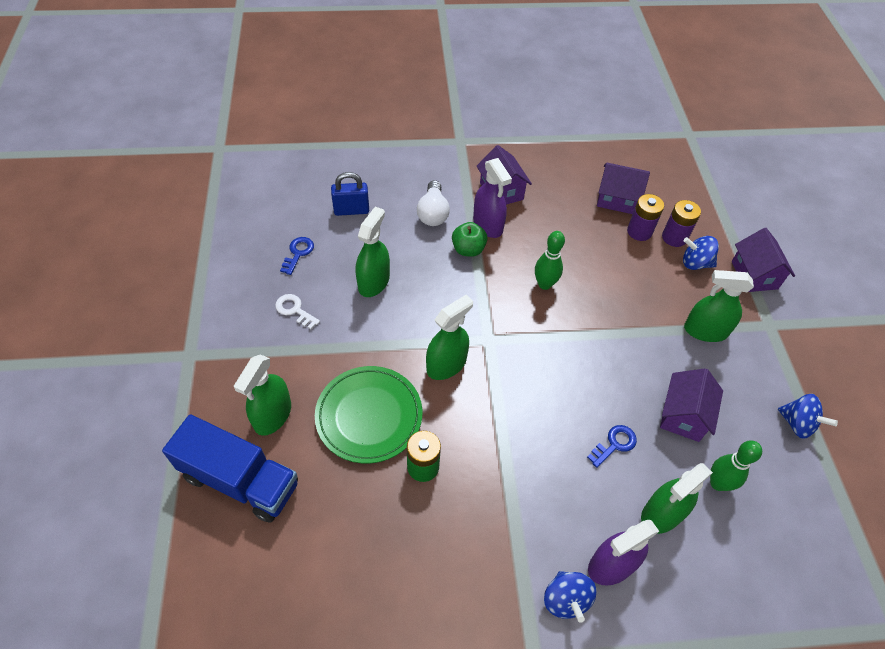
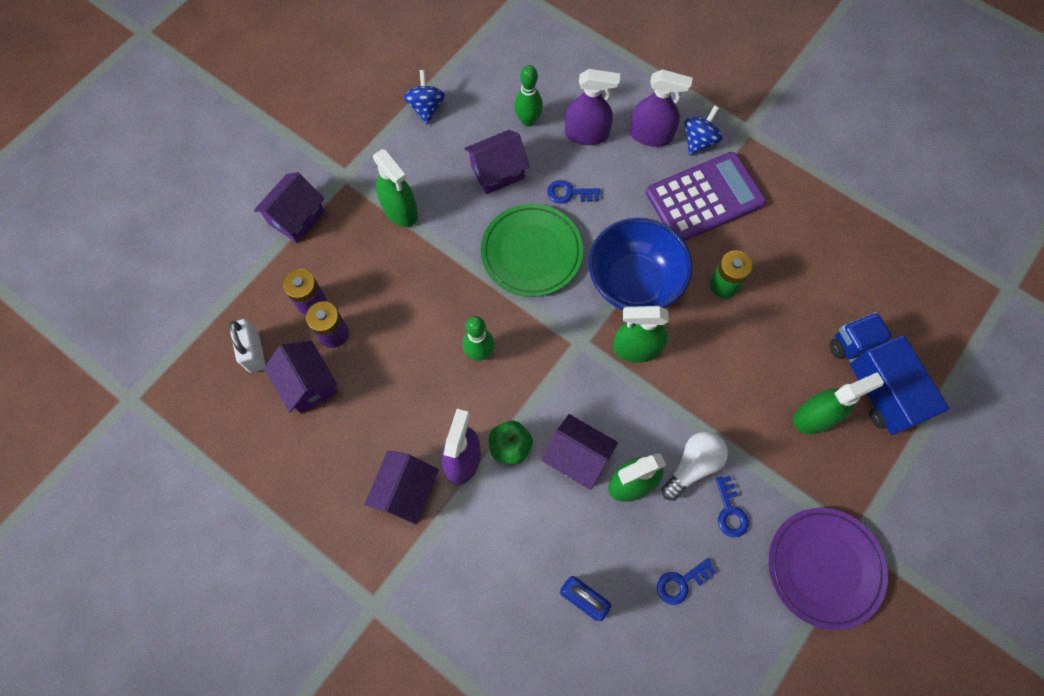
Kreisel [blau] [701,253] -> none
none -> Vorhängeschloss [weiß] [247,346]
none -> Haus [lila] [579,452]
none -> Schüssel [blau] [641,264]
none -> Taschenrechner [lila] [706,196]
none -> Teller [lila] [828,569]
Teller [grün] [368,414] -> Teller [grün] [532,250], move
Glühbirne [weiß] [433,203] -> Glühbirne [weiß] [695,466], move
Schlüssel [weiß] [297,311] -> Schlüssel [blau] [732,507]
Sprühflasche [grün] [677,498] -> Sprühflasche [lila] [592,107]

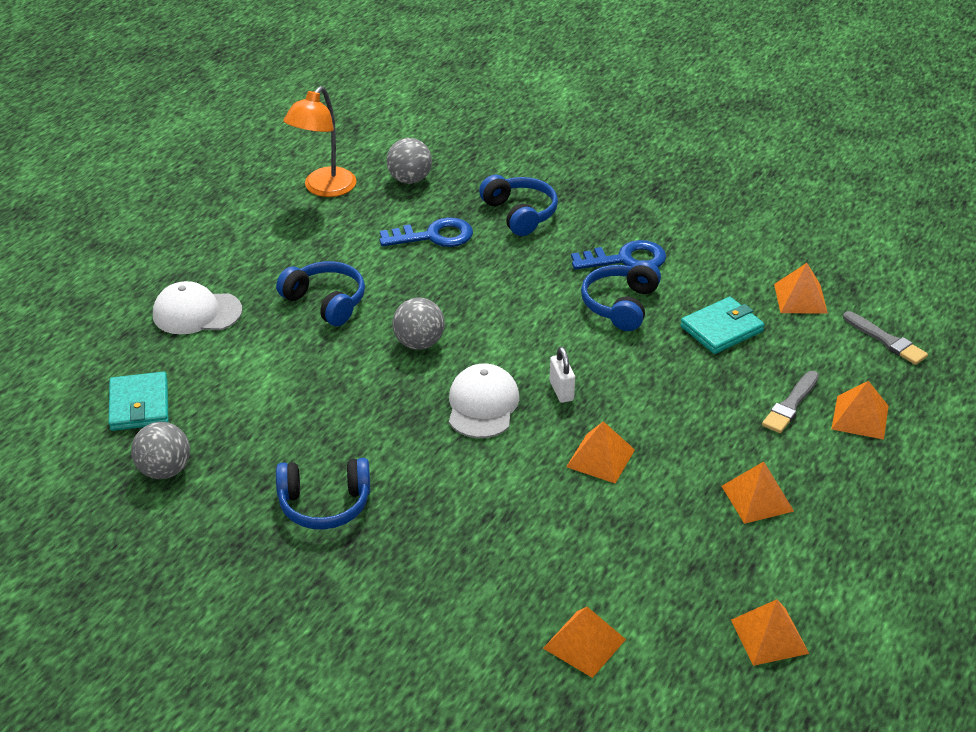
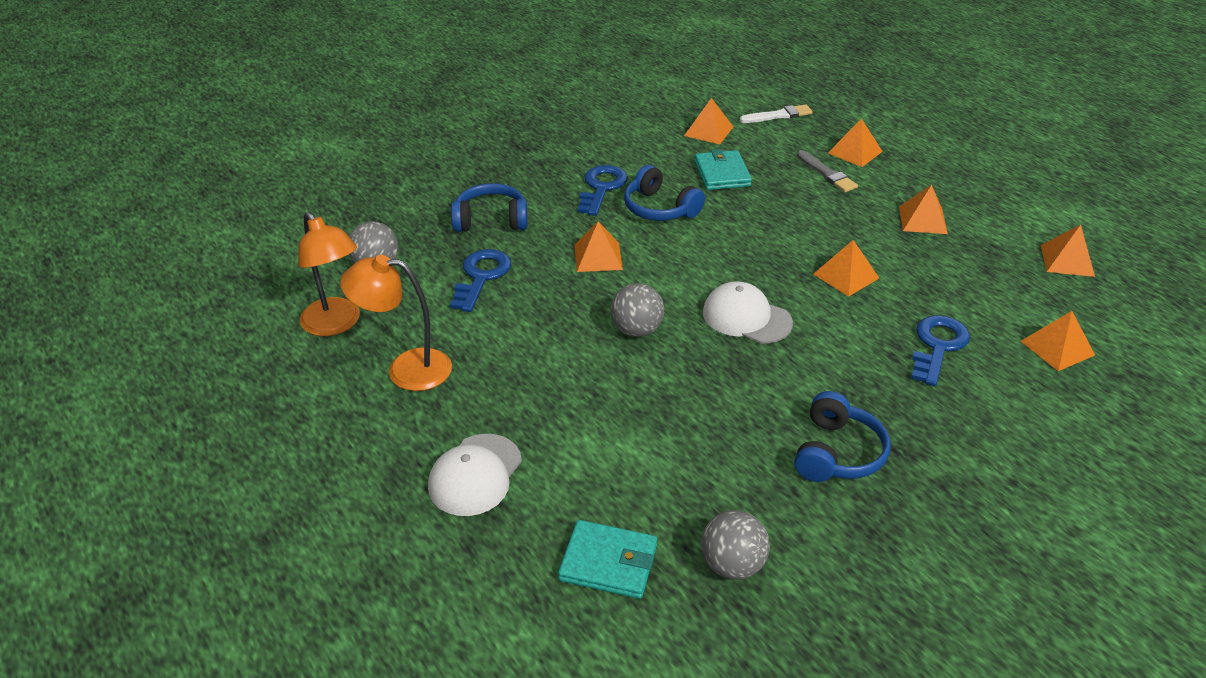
Kopfhörer [blau] [320,293] -> none
Vorhängeschloss [weiß] [562,375] -> none
none -> Lampe [orange] [396,323]
none -> Pyramide [orange] [599,246]
none -> Schlüssel [blau] [940,350]
Pinsel [grau] [885,338] -> Pinsel [weiß] [776,114]

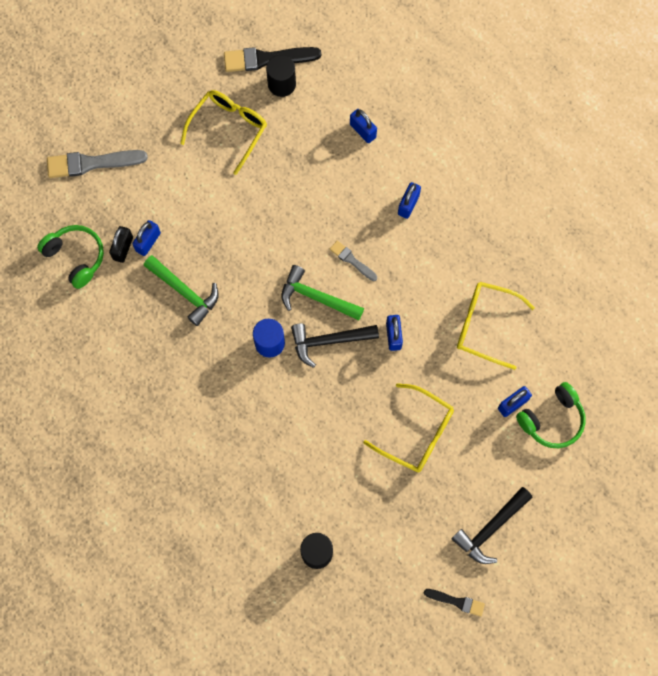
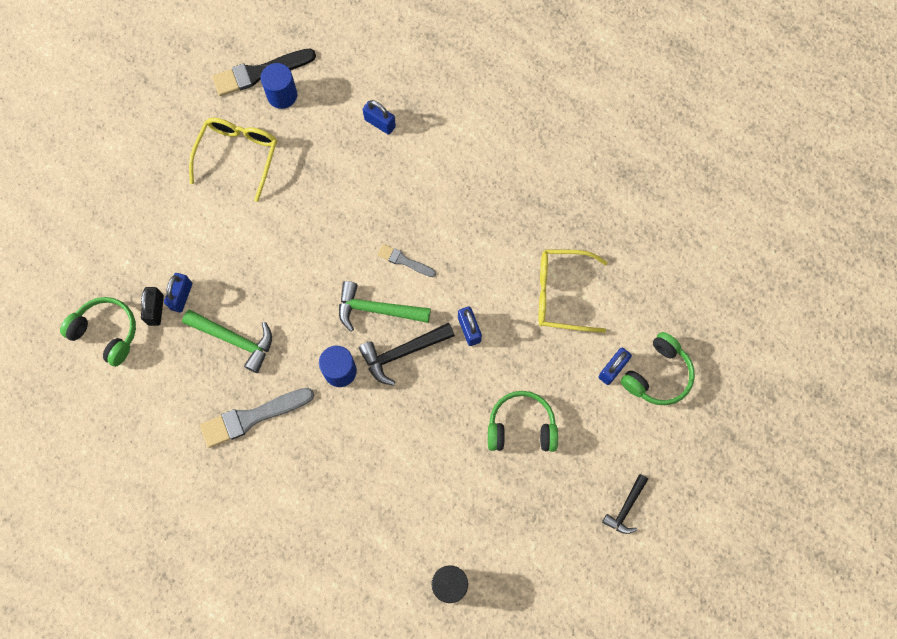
Vorhängeschloss [blau] [409,200] -> none
Pinsel [schwarz] [454,603] -> none
Pinsel [grau] [97,164] -> Pinsel [grau] [257,418], move
Brille [gelb] [408,427] -> Kopfhörer [grün] [523,421]
Vollzylinder [schwarz] [281,76] -> Vollzylinder [blau] [279,86]
Hammer [schwarz] [492,525] -> Hammer [schwarz] [625,504], x0.64

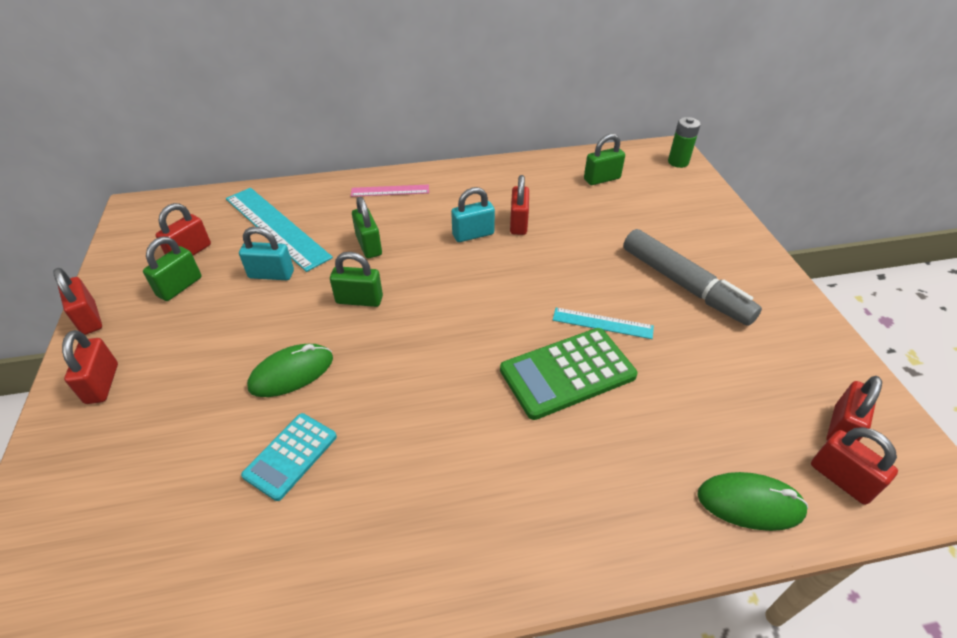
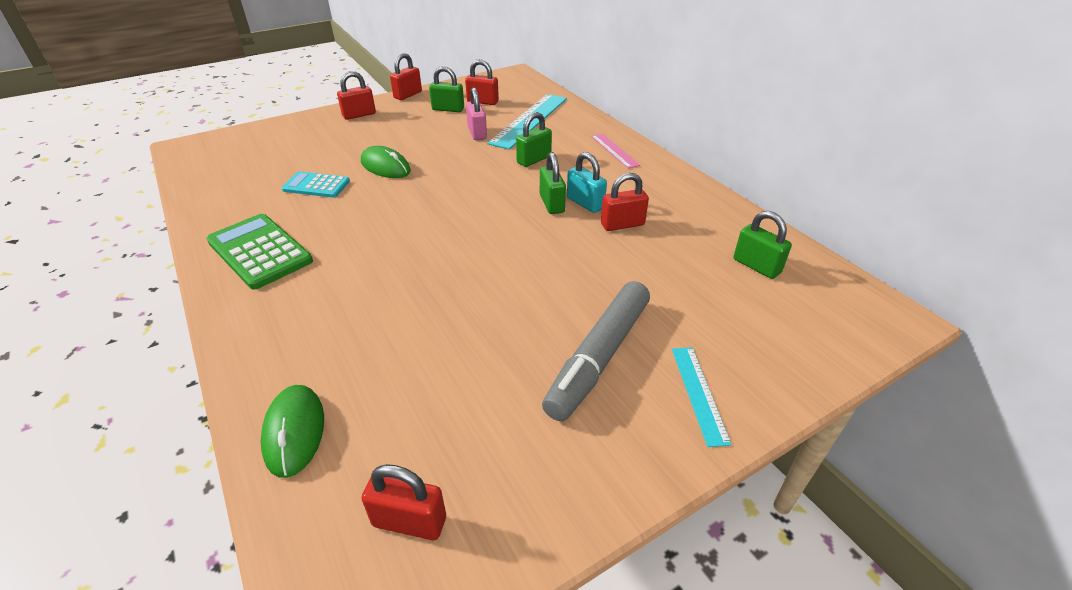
Batterie [grün] [684,142] -> none
Vorhängeschloss [rot] [854,466] -> none
Vorhängeschloss [grün] [356,279] -> Vorhängeschloss [grün] [553,183], move
Taschenrechner [grün] [569,374] -> Taschenrechner [grün] [259,252], move
Lineal [türkis] [603,323] -> Lineal [türkis] [702,397], move
Vorhängeschloss [türkis] [266,253] -> Vorhängeschloss [rosa] [476,113]

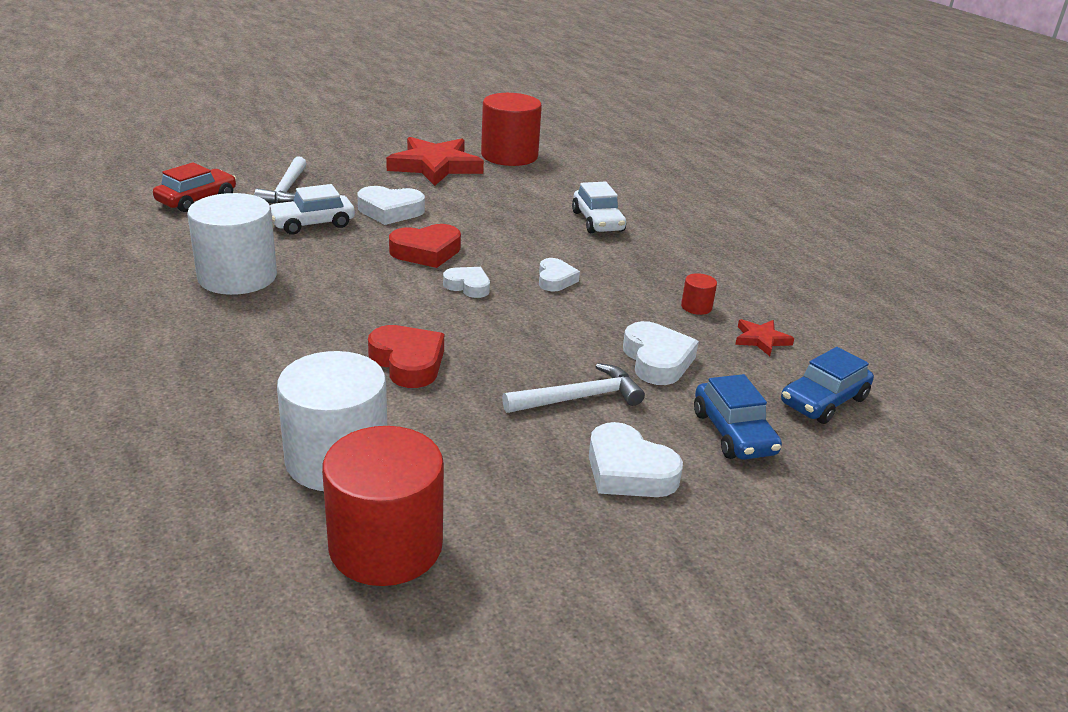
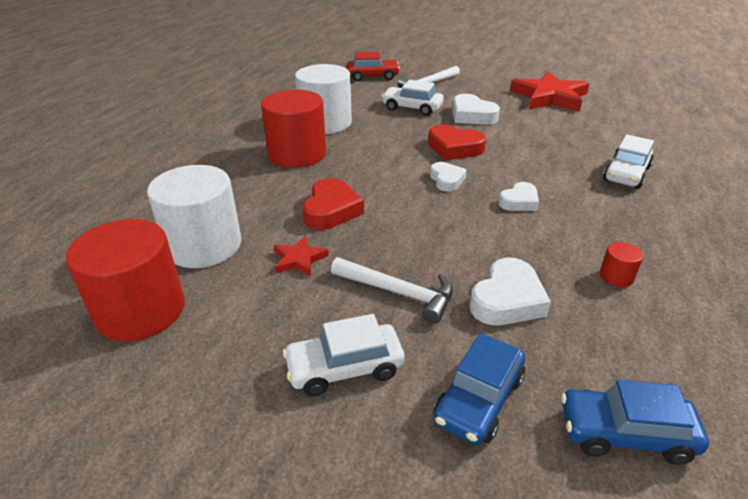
Vollzylinder [rot] [511,129] -> Vollzylinder [rot] [293,129], move
Stern [rot] [764,337] -> Stern [rot] [301,256], move
Herz [weiß] [636,459] -> Auto [weiß] [343,355]

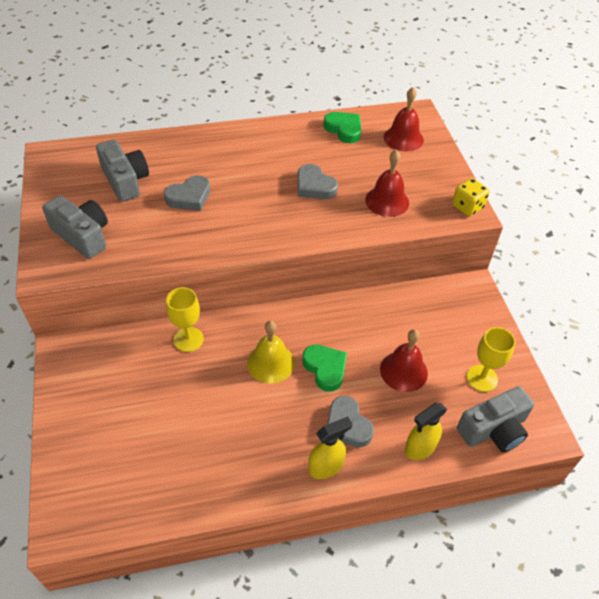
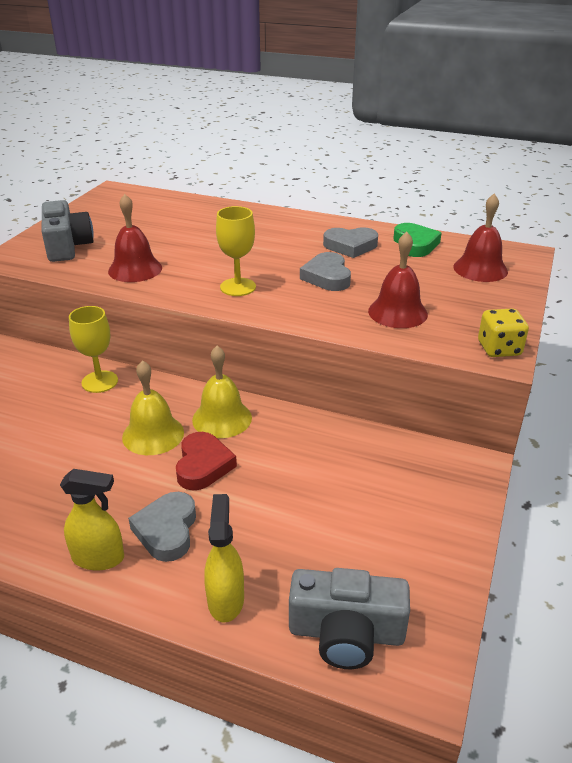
Kamera [grau] [122,170] -> none
none -> Glocke [gelb] [222,392]
Herz [grau] [187,193] -> Herz [grau] [350,242], move
Glocke [rot] [404,360] -> Glocke [rot] [135,238], move
Kelch [gelb] [491,359] -> Kelch [gelb] [236,251], move
Herz [grün] [324,368] -> Herz [rot] [206,461]
Sprühflasche [gelb] [426,431] -> Sprühflasche [gelb] [224,558], 90 degrees clockwise

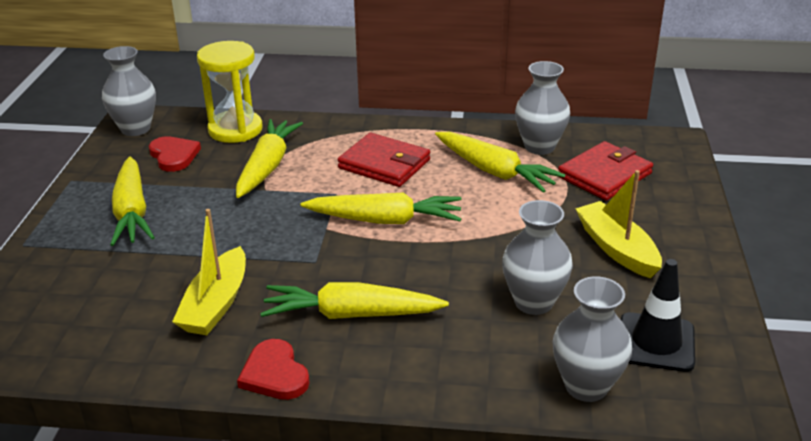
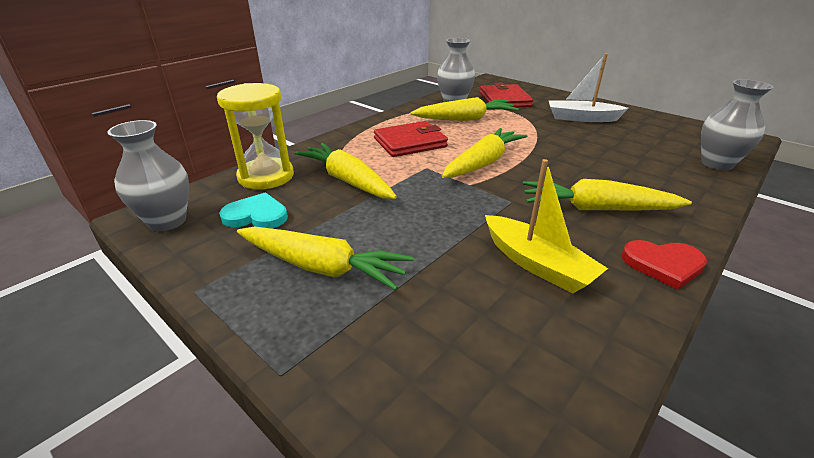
Vase [grau] [537,257] -> none
Leitkegel [schwarz] [658,315] -> none
Herz [rot] [175,154] -> Herz [türkis] [253,211]
Boot [gelb] [618,224] -> Boot [weiß] [588,88]
Karotte [gelb] [354,300] -> Karotte [gelb] [607,194], 60 degrees clockwise

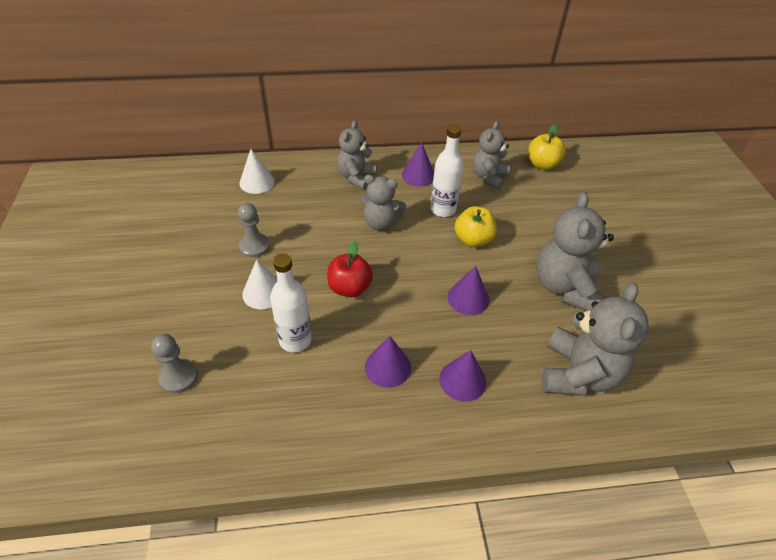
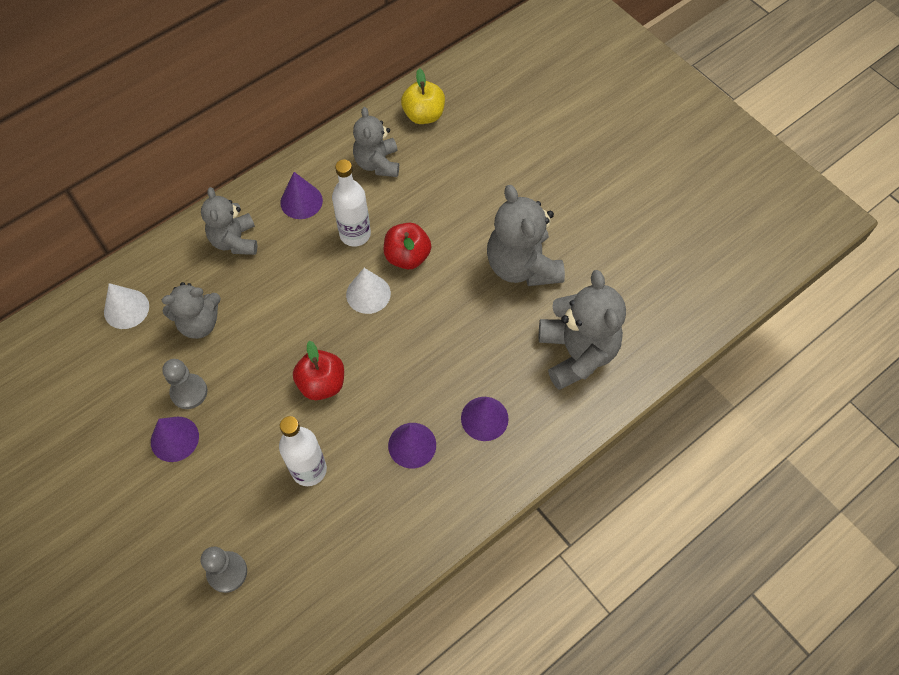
Kegel [weiß] [259,284] -> Kegel [weiß] [368,291], move
Teddybär [grau] [383,203] -> Teddybär [grau] [191,310], move
Kegel [lila] [468,290] -> Kegel [lila] [175,439], move
Apfel [gelb] [476,226] -> Apfel [rot] [407,246]

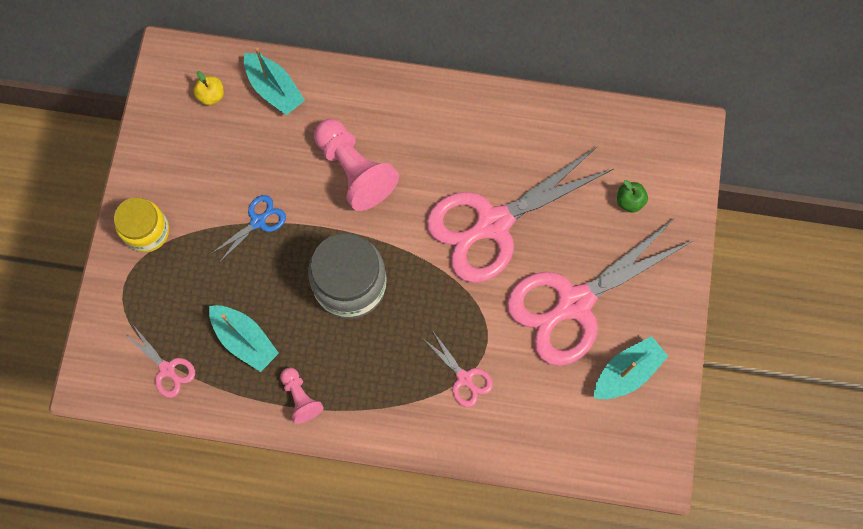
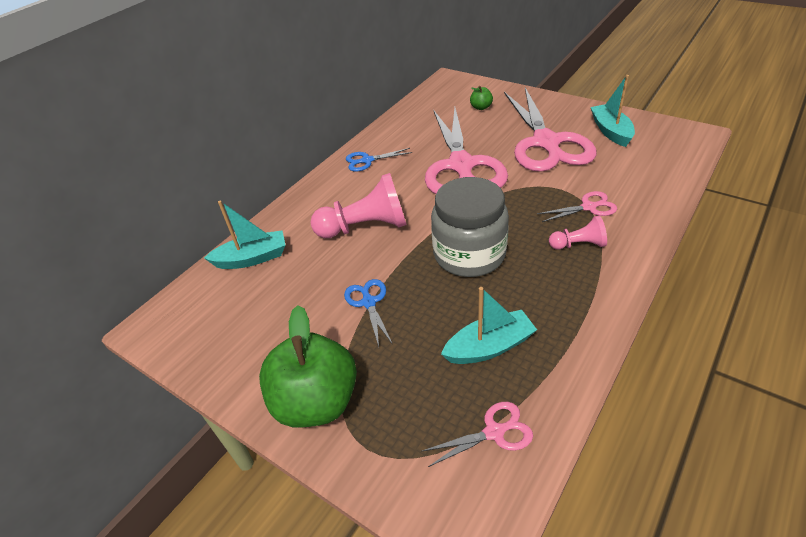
Apfel [gelb] [208,88] -> none
none -> Schere [blau] [379,159]
Bauer [rosa] [302,396] -> Bauer [rosa] [578,233], move
Einmachglas [gelb] [141,224] -> Apfel [grün] [308,366]

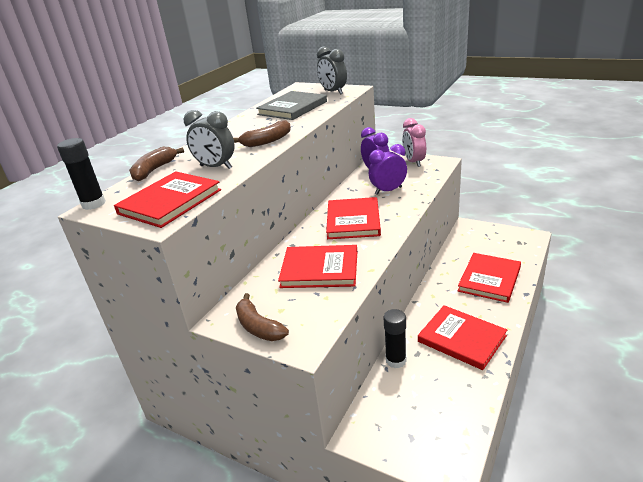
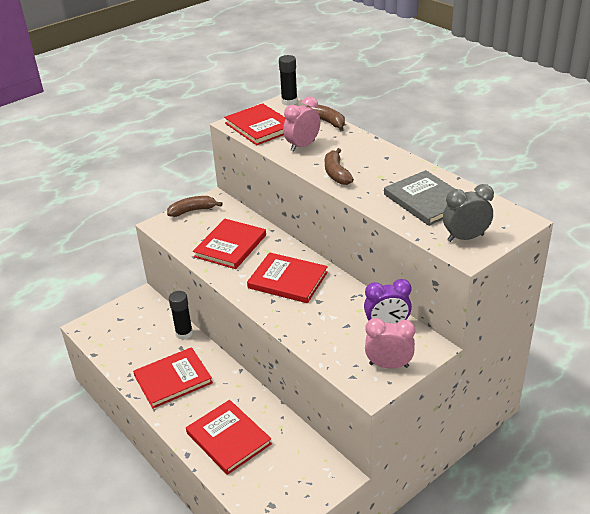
Wecker [lila] [388,169] -> none
Wecker [grau] [209,139] -> Wecker [rosa] [301,124]

